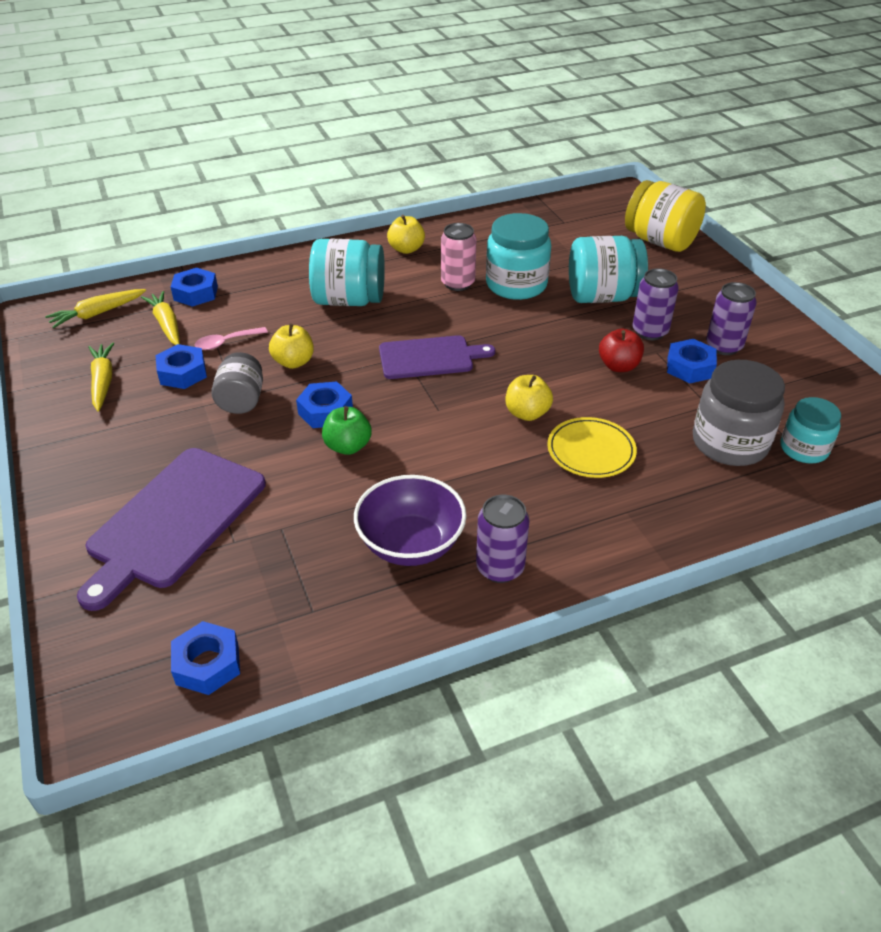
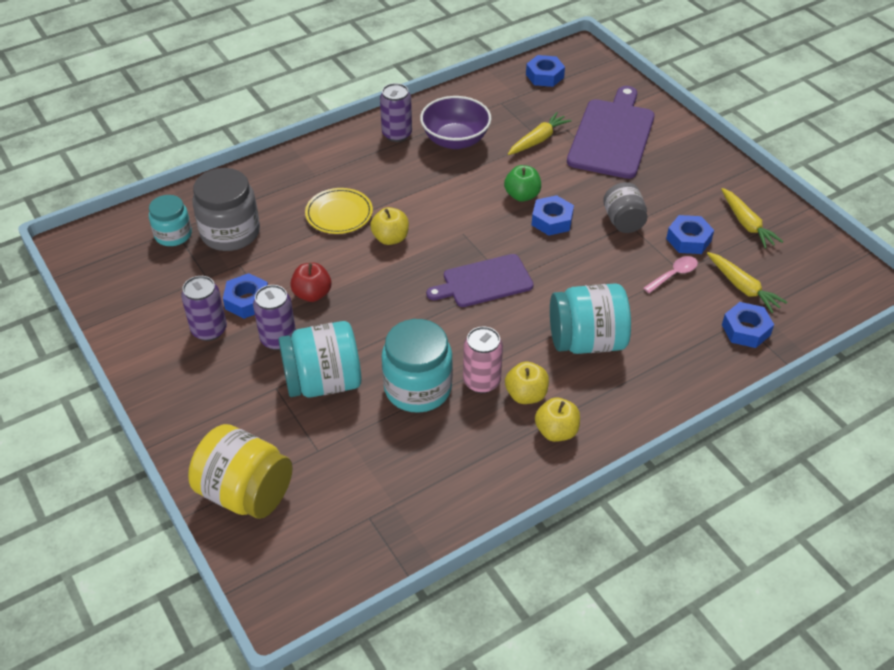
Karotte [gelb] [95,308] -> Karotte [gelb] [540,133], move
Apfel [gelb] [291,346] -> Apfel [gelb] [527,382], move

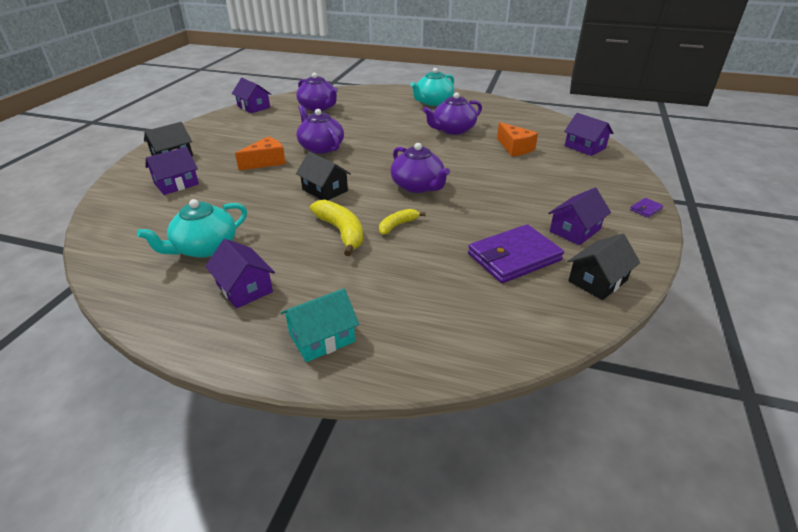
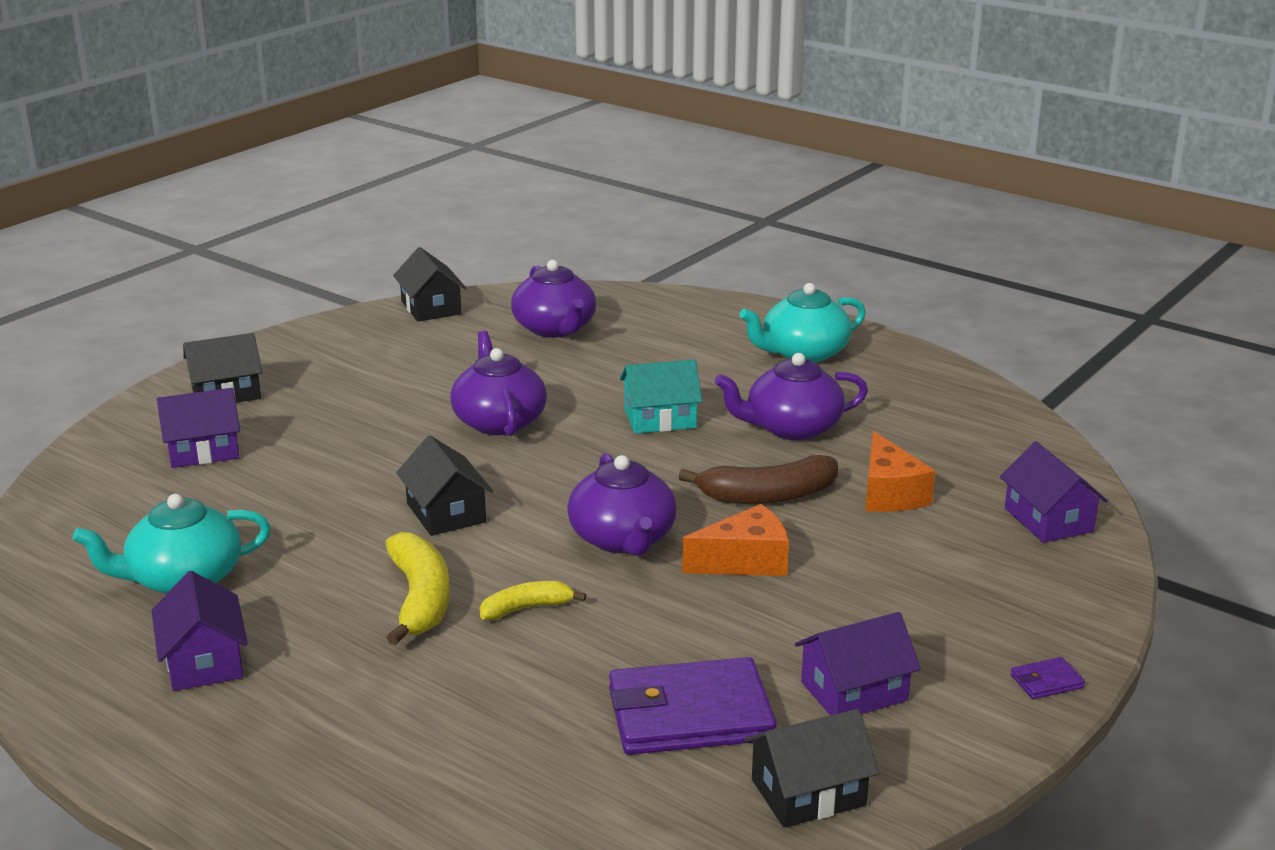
none -> Banane [braun] [758,479]
Käse [orange] [260,153] -> Käse [orange] [735,540], move
Haus [türkis] [320,325] -> Haus [türkis] [661,396], move
Haus [lila] [251,95] -> Haus [schwarz] [430,284]

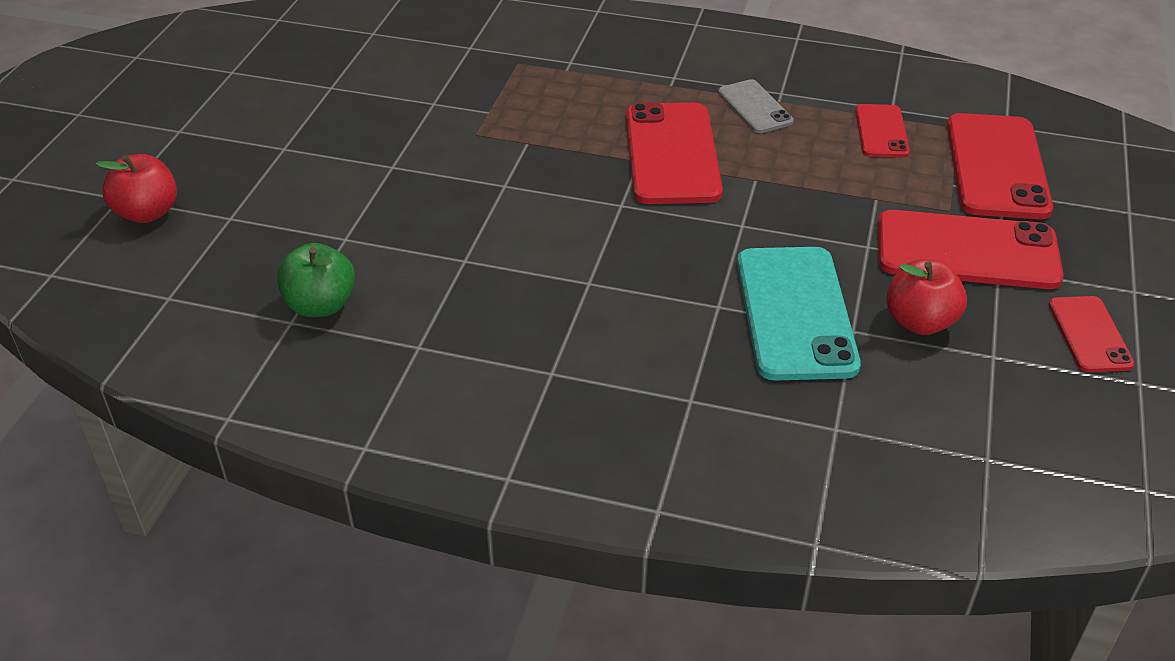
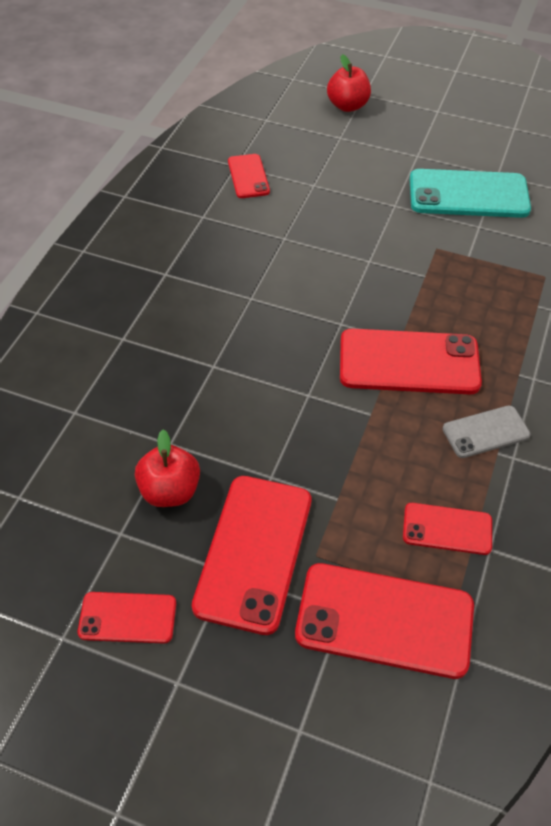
Handy [türkis] [799,314] -> Handy [türkis] [470,193], move
Apfel [grün] [316,280] -> Handy [rot] [249,176]

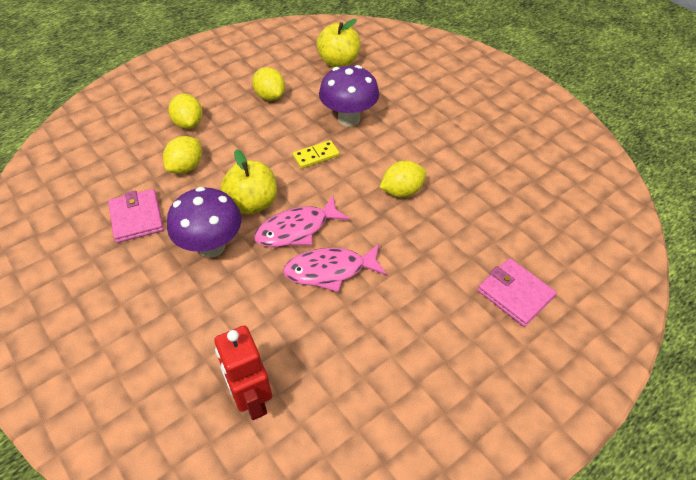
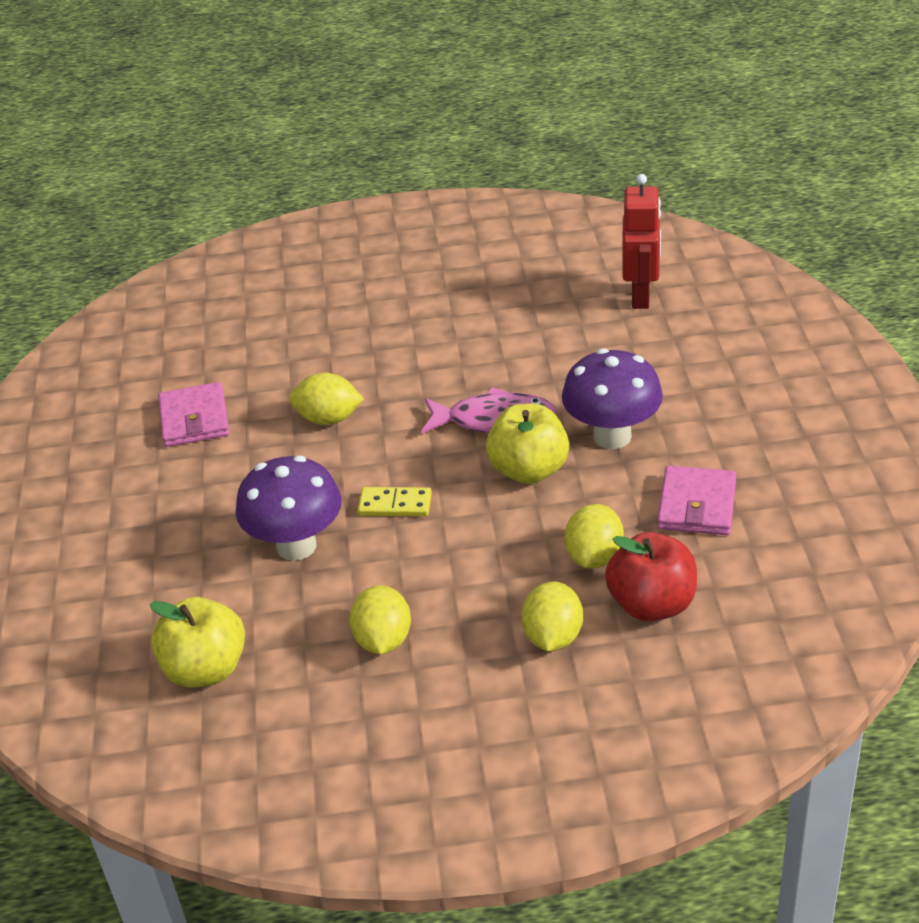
Fisch [rosa] [335,268] -> none
none -> Apfel [rot] [651,576]
Geldbörse [rosa] [517,292] -> Geldbörse [rosa] [194,414], move
Zitrone [gelb] [182,155] -> Zitrone [gelb] [594,536], 45 degrees counterclockwise

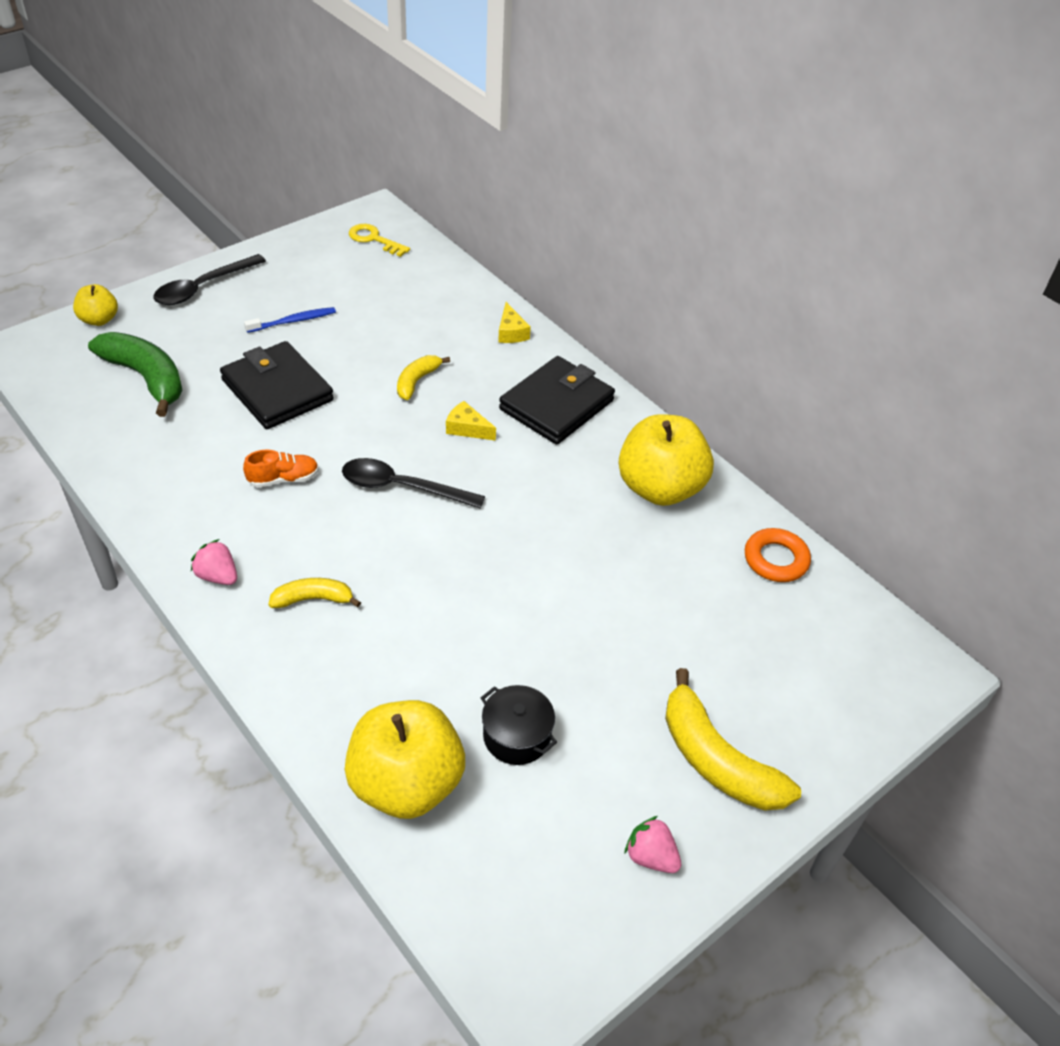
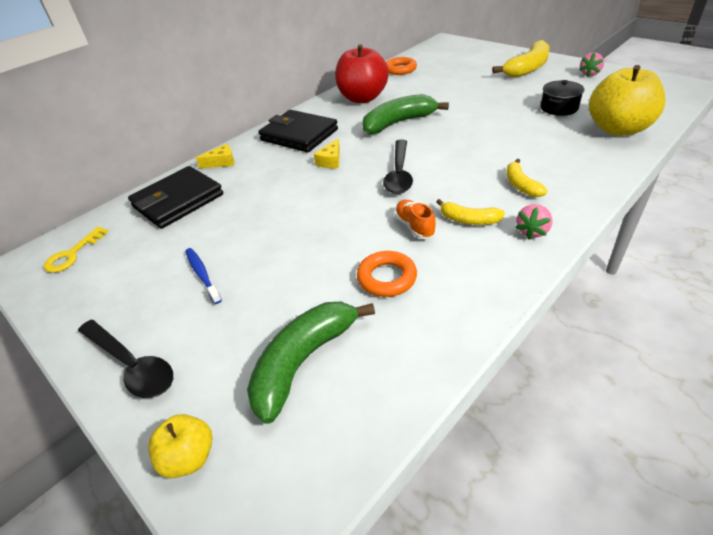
none -> Ring [orange] [387,274]
none -> Banane [grün] [405,114]
Geldbörse [schwarz] [277,385] -> Geldbörse [schwarz] [175,197], move
Banane [gelb] [423,377] -> Banane [gelb] [470,212], move
Apfel [gelb] [666,460] -> Apfel [rot] [362,73]

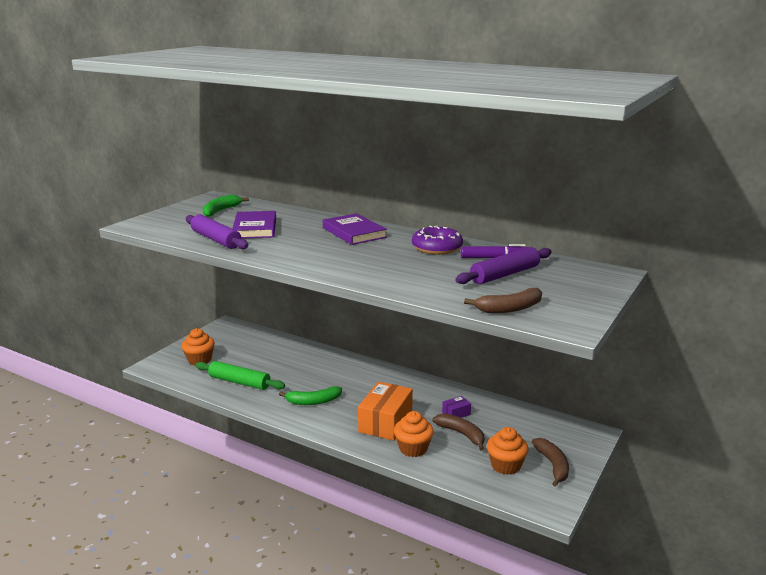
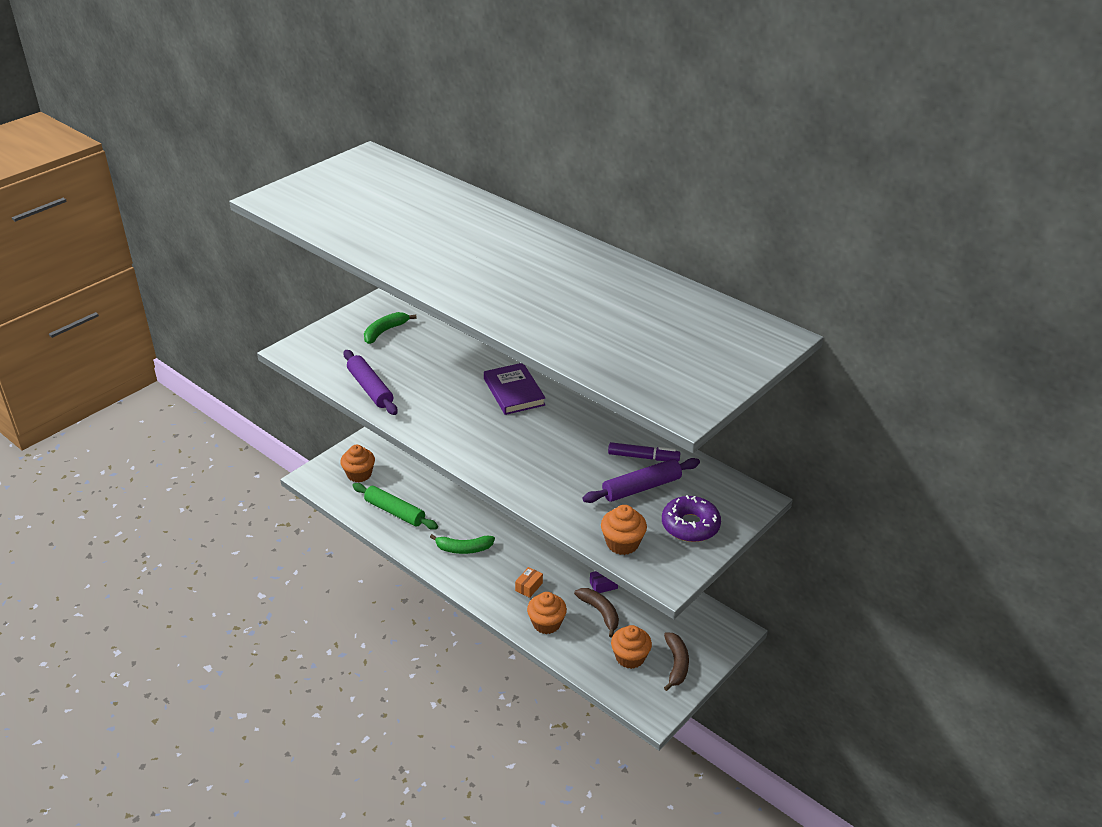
Buch [lila] [254,225] -> none
Donut [lila] [437,240] -> Donut [lila] [691,518], move
Banane [braun] [503,300] -> Muffin [orange] [624,530]
Schachtel [orange] [385,411] -> Schachtel [orange] [529,582], x0.46

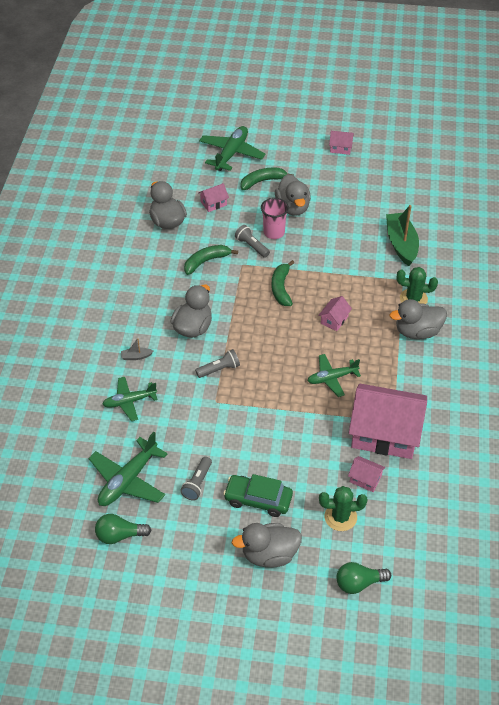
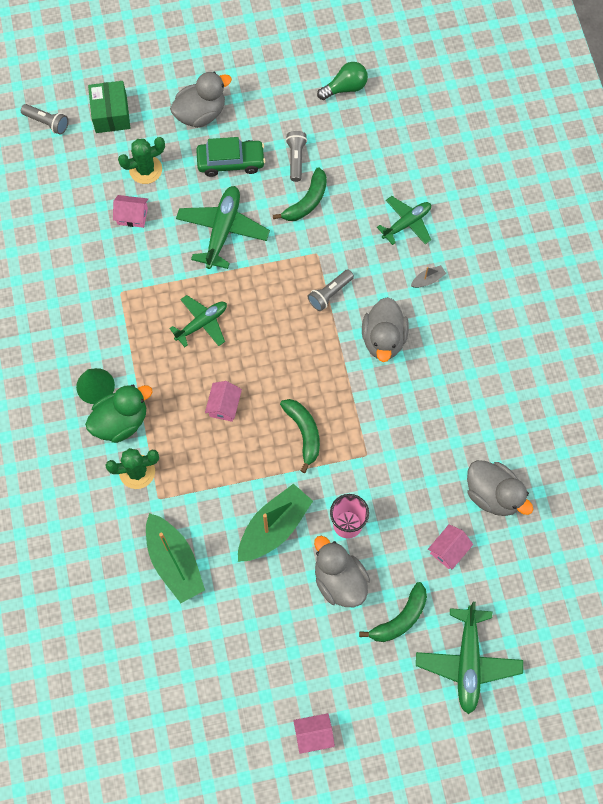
Haus [rosa] [388,421] -> none
none -> Kegel [grün] [95,386]
none -> Boot [grün] [275,523]
Flugzeug [grün] [128,469] -> Flugzeug [grün] [223,227], move
Banane [grün] [211,260] -> Banane [grün] [300,194], move
Taschenlampe [grau] [252,241] -> Taschenlampe [grau] [45,119], move
Glühbirne [grün] [364,578] -> Schachtel [grün] [109,107]
Ente [grau] [418,319] -> Ente [grün] [119,414]

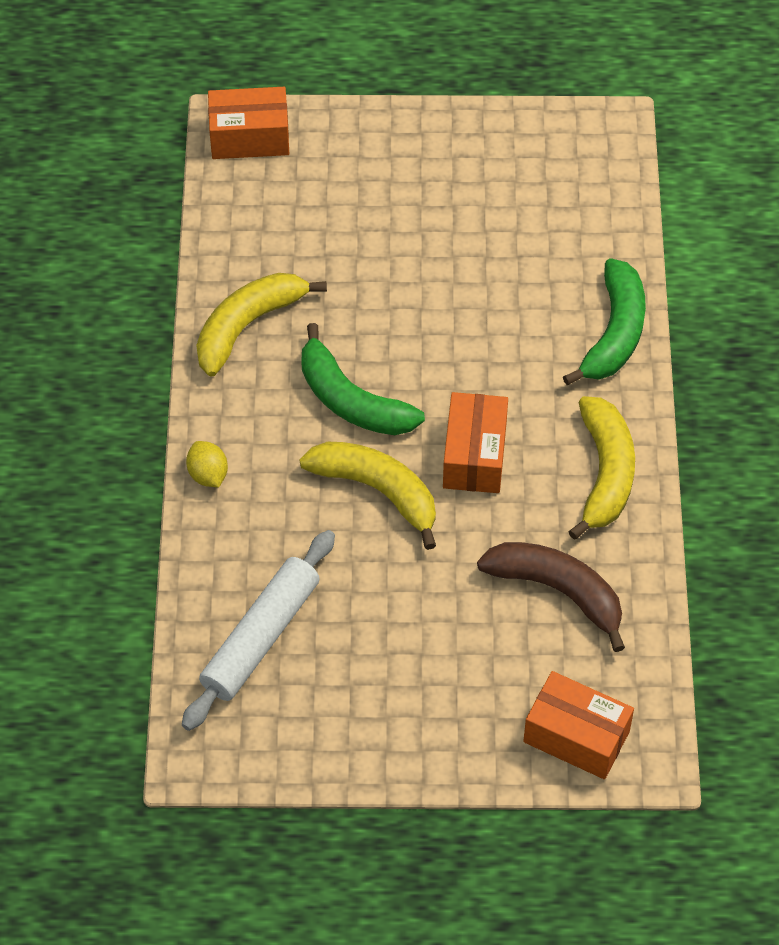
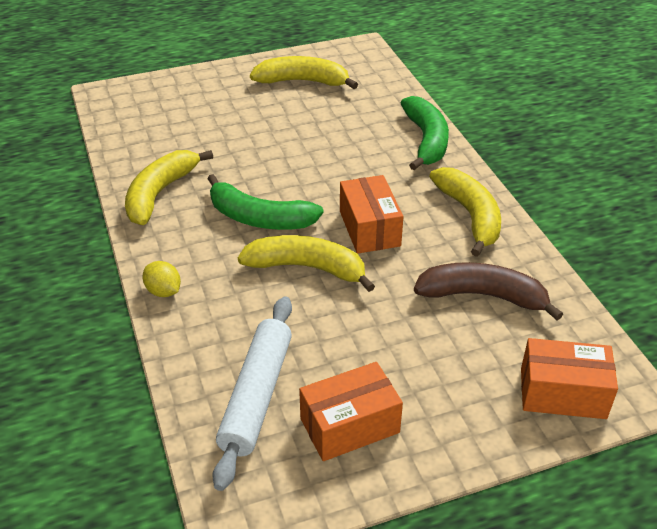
none -> Banane [gelb] [304,72]
Schachtel [orange] [248,123] -> Schachtel [orange] [351,411], move

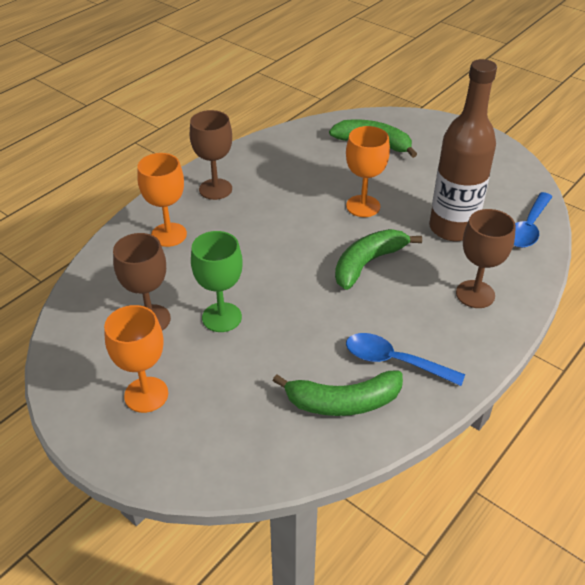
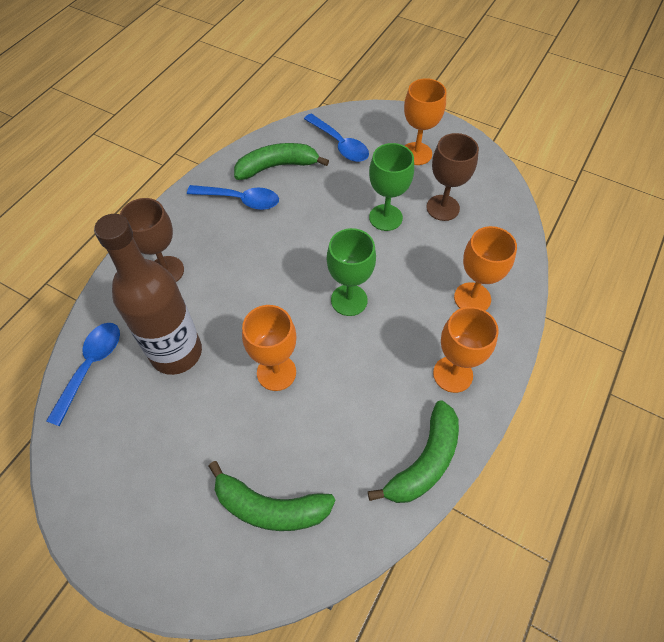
none -> Löffel [blau] [336,137]
none -> Kelch [grün] [351,272]
Banane [grün] [378,259] -> Banane [grün] [413,451], move
Kelch [braun] [211,155] -> Kelch [orange] [466,350]

